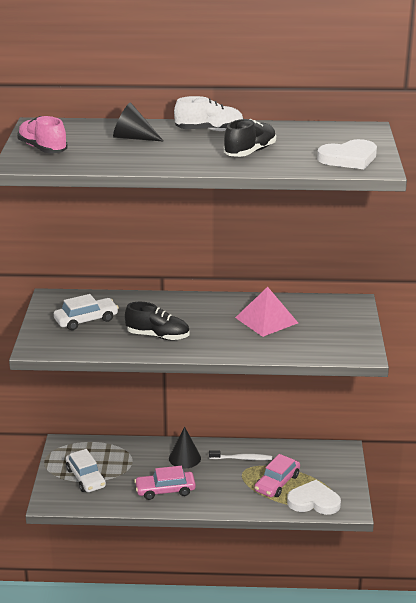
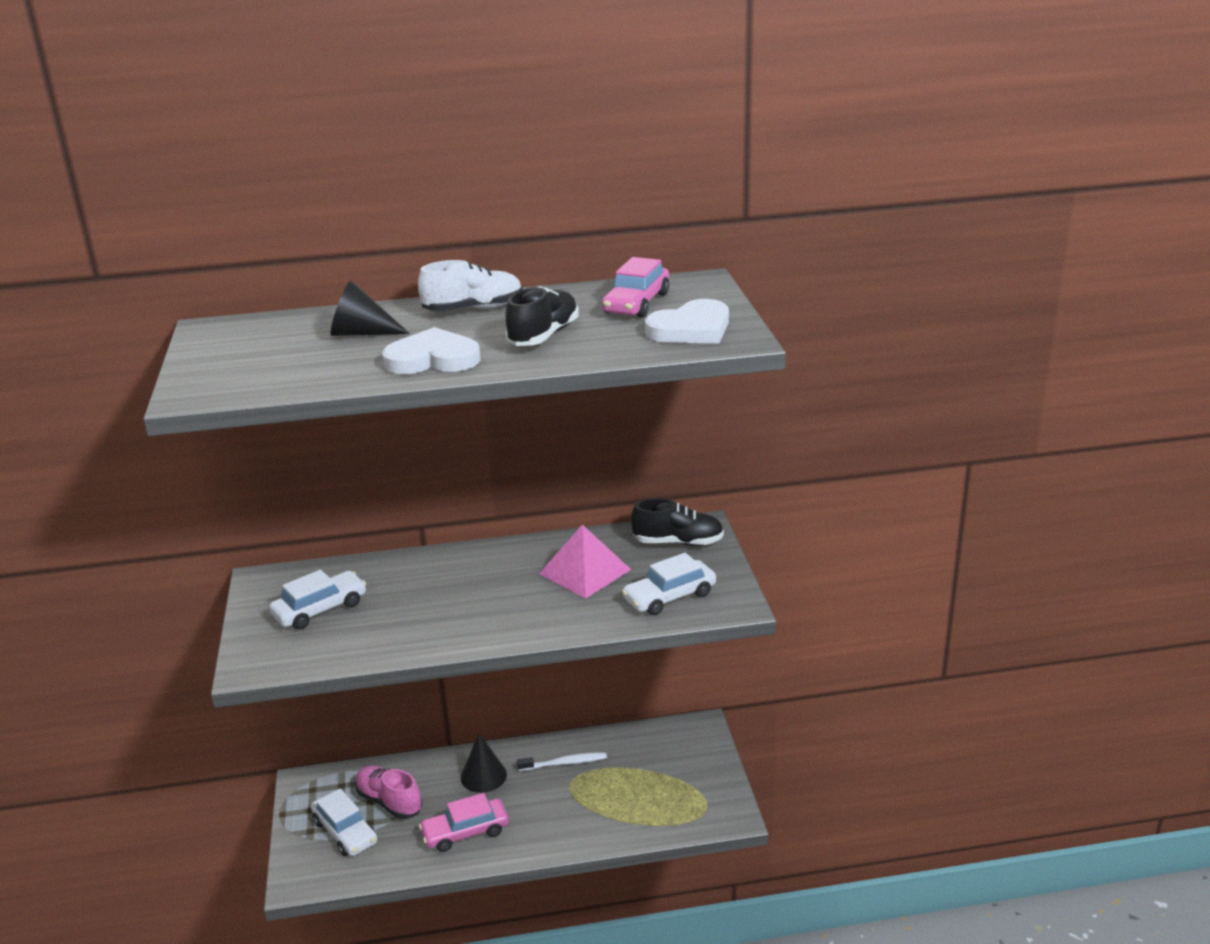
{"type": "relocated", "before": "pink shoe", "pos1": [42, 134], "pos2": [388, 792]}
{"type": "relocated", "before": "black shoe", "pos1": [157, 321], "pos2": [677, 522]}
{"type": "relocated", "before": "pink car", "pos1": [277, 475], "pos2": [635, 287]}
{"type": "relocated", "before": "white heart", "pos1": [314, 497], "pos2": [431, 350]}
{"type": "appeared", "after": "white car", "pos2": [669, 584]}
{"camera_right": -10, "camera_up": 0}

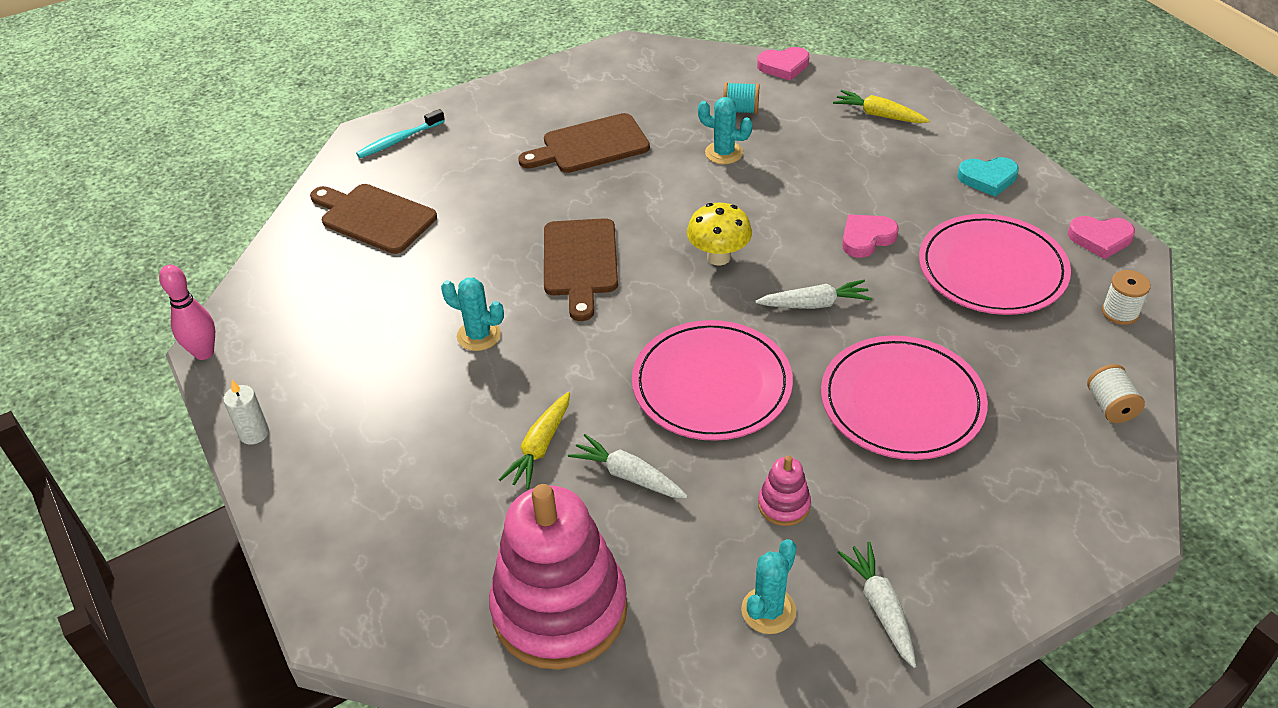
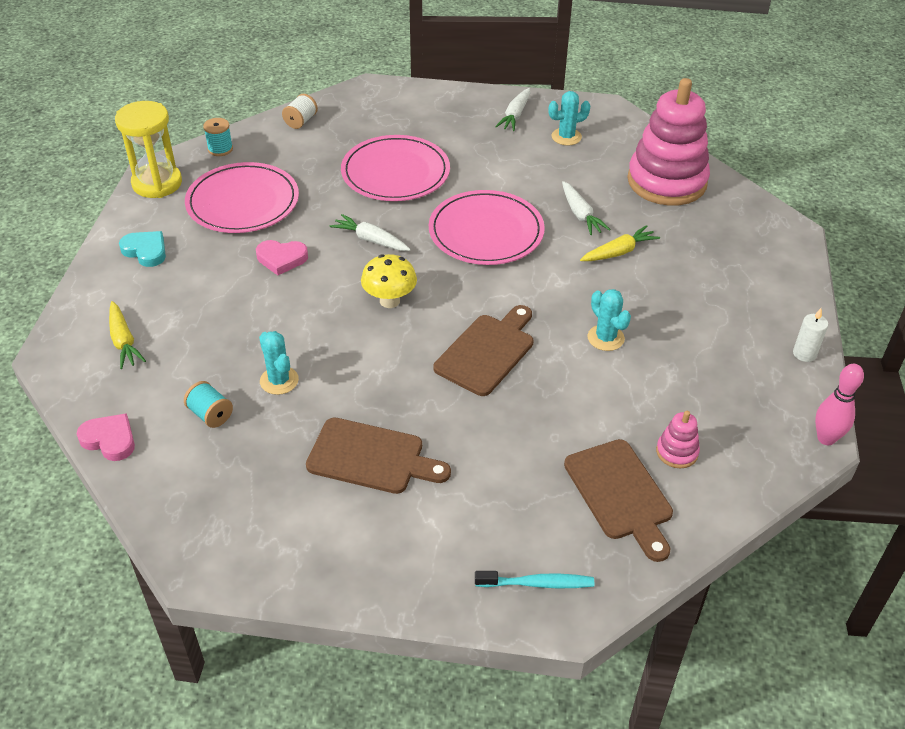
{"type": "exchanged", "before": "pink heart", "after": "yellow hourglass", "pos1": [1101, 237], "pos2": [148, 149]}
{"type": "colour", "before": "white spool", "after": "turquoise spool", "pos1": [1126, 297], "pos2": [218, 137]}
{"type": "relocated", "before": "pink stacking toy", "pos1": [784, 491], "pos2": [678, 439]}
{"camera_right": -145, "camera_up": 0}

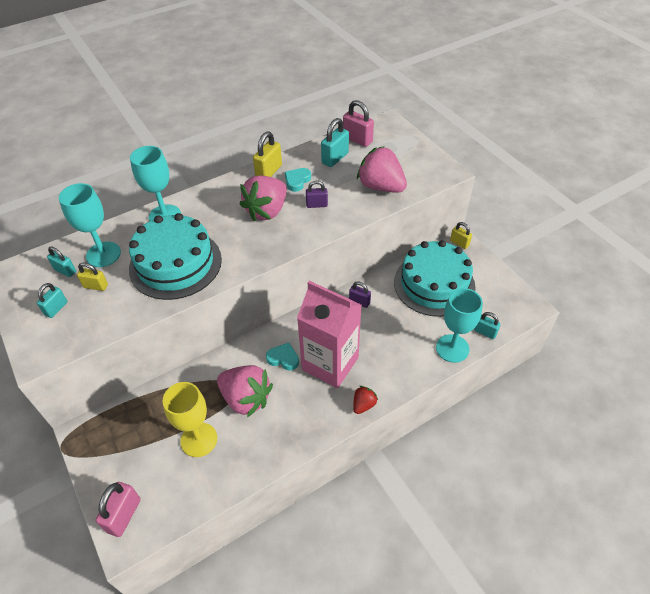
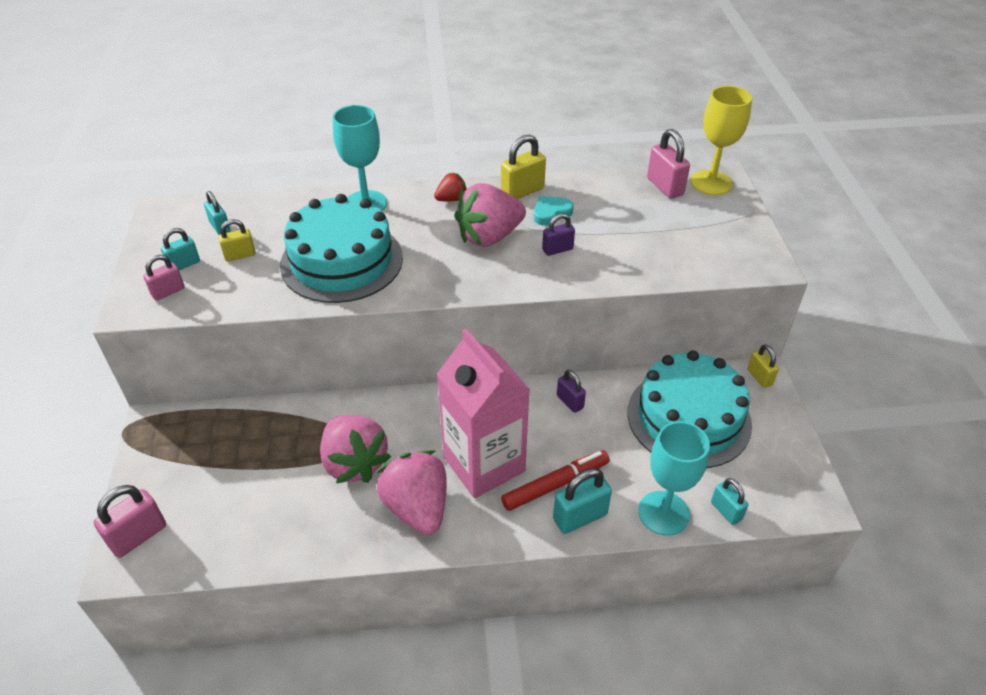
{"type": "relocated", "before": "turquoise padlock", "pos1": [335, 142], "pos2": [582, 501]}
{"type": "relocated", "before": "pink strawberry", "pos1": [382, 169], "pos2": [412, 492]}
{"type": "spun", "before": "purple padlock", "pos1": [317, 194], "pos2": [558, 235], "turn": -45}
{"type": "missing", "before": "turquoise goblet", "pos1": [90, 225]}
{"type": "spun", "before": "yellow padlock", "pos1": [92, 277], "pos2": [237, 240], "turn": -60}
{"type": "missing", "before": "turquoise heart", "pos1": [282, 357]}
{"type": "relocated", "before": "yellow goblet", "pos1": [190, 419], "pos2": [721, 140]}
{"type": "relocated", "before": "red strawberry", "pos1": [365, 400], "pos2": [450, 186]}
{"type": "appeared", "after": "pink padlock", "pos2": [164, 278]}
{"type": "appeared", "after": "red marker", "pos2": [555, 480]}
{"camera_right": 25, "camera_up": -5}

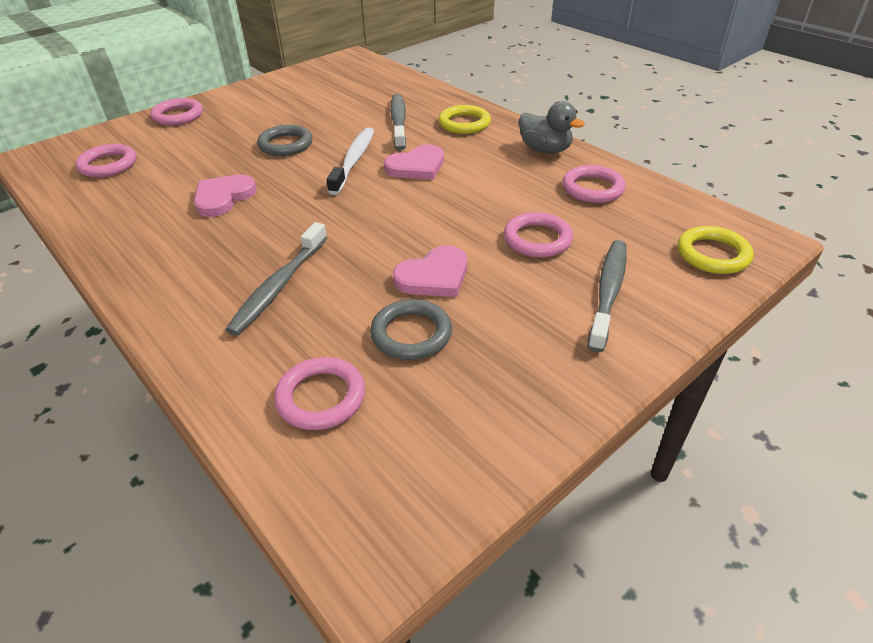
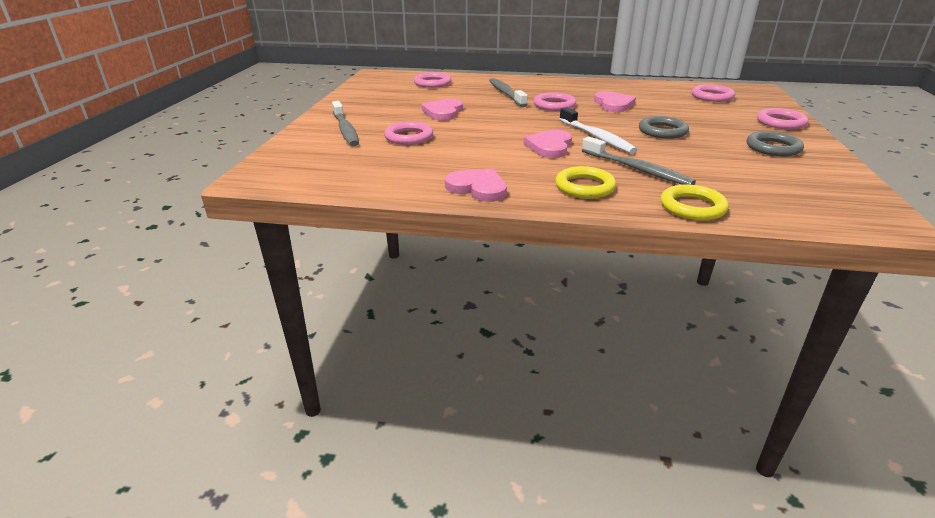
{"type": "exchanged", "before": "grey duck", "after": "pink heart", "pos1": [552, 127], "pos2": [476, 185]}
{"type": "relocated", "before": "pink ring", "pos1": [594, 184], "pos2": [555, 101]}
{"type": "relocated", "before": "yellow ring", "pos1": [715, 250], "pos2": [695, 202]}
{"type": "relocated", "before": "grey ring", "pos1": [411, 329], "pos2": [775, 143]}
{"camera_right": 140, "camera_up": -10}

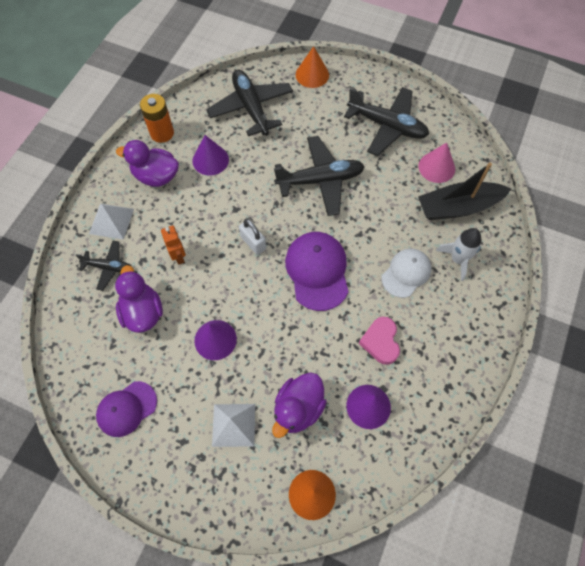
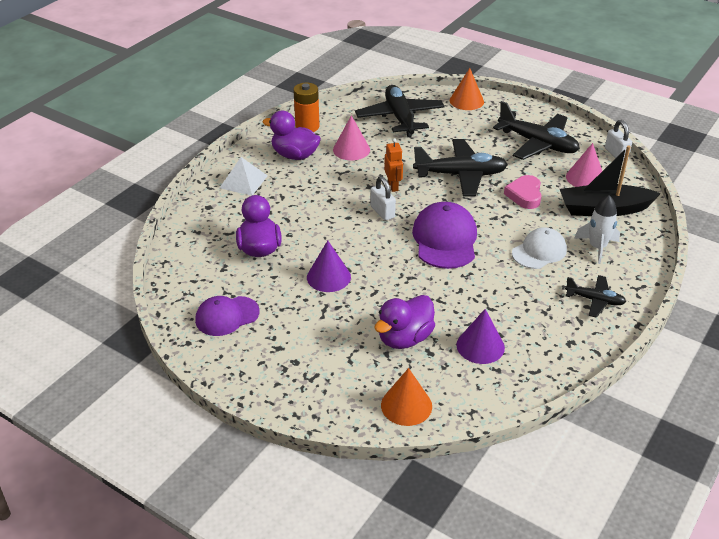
{"type": "colour", "before": "purple cone", "after": "pink cone", "pos1": [210, 155], "pos2": [351, 137]}
{"type": "relocated", "before": "orange robot", "pos1": [173, 245], "pos2": [393, 165]}
{"type": "relocated", "before": "black plane", "pos1": [102, 266], "pos2": [595, 296]}
{"type": "relocated", "before": "pink heart", "pos1": [379, 341], "pos2": [523, 192]}
{"type": "missing", "before": "white pyramid", "pos1": [233, 425]}
{"type": "appeared", "after": "white padlock", "pos2": [618, 140]}
{"camera_right": 10, "camera_up": -25}

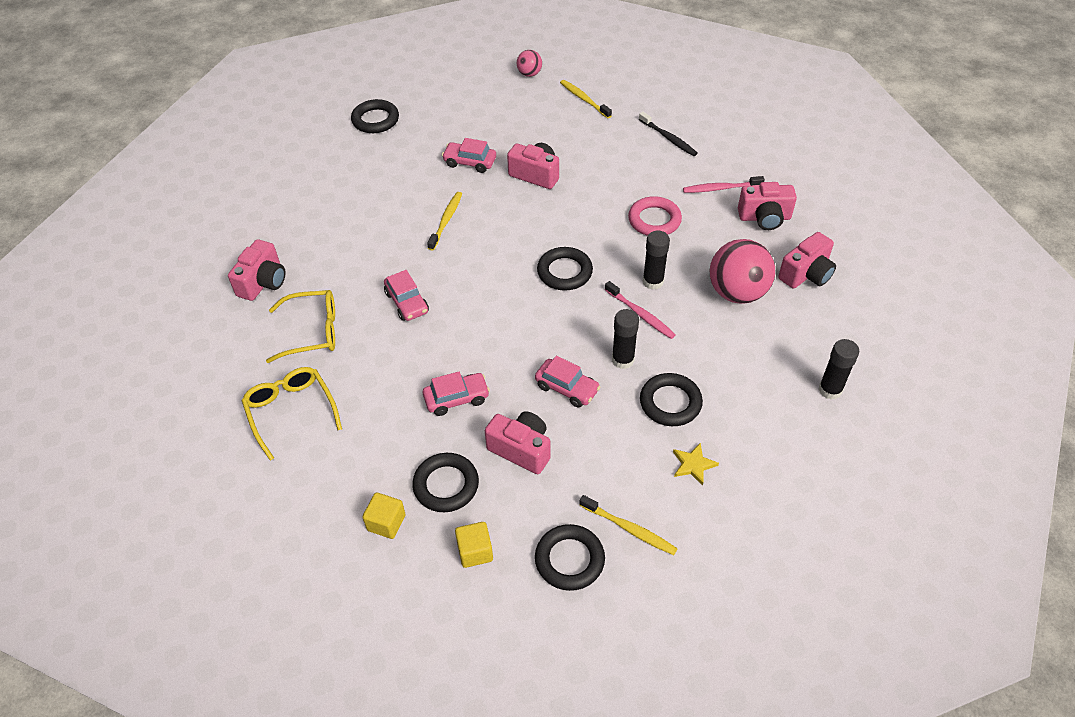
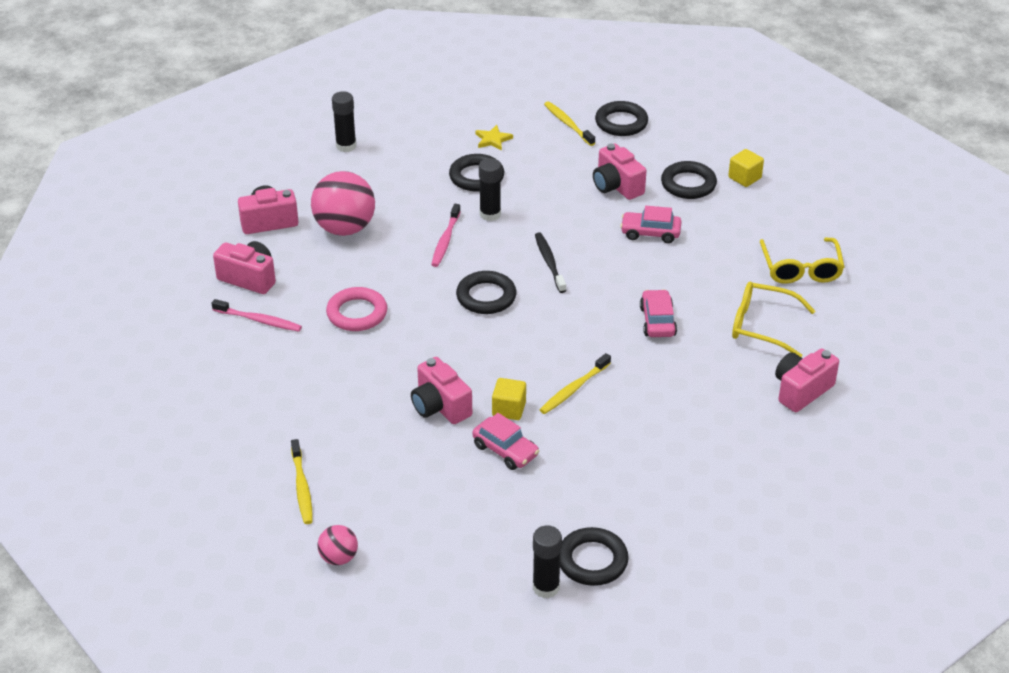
{"type": "relocated", "before": "black toothbrush", "pos1": [668, 134], "pos2": [550, 262]}
{"type": "relocated", "before": "black glue stick", "pos1": [656, 260], "pos2": [547, 562]}
{"type": "spun", "before": "pink toothbrush", "pos1": [640, 310], "pos2": [446, 235], "turn": -150}
{"type": "missing", "before": "pink car", "pos1": [567, 382]}
{"type": "relocated", "before": "yellow cube", "pos1": [474, 545], "pos2": [509, 399]}
{"camera_right": -155, "camera_up": -10}

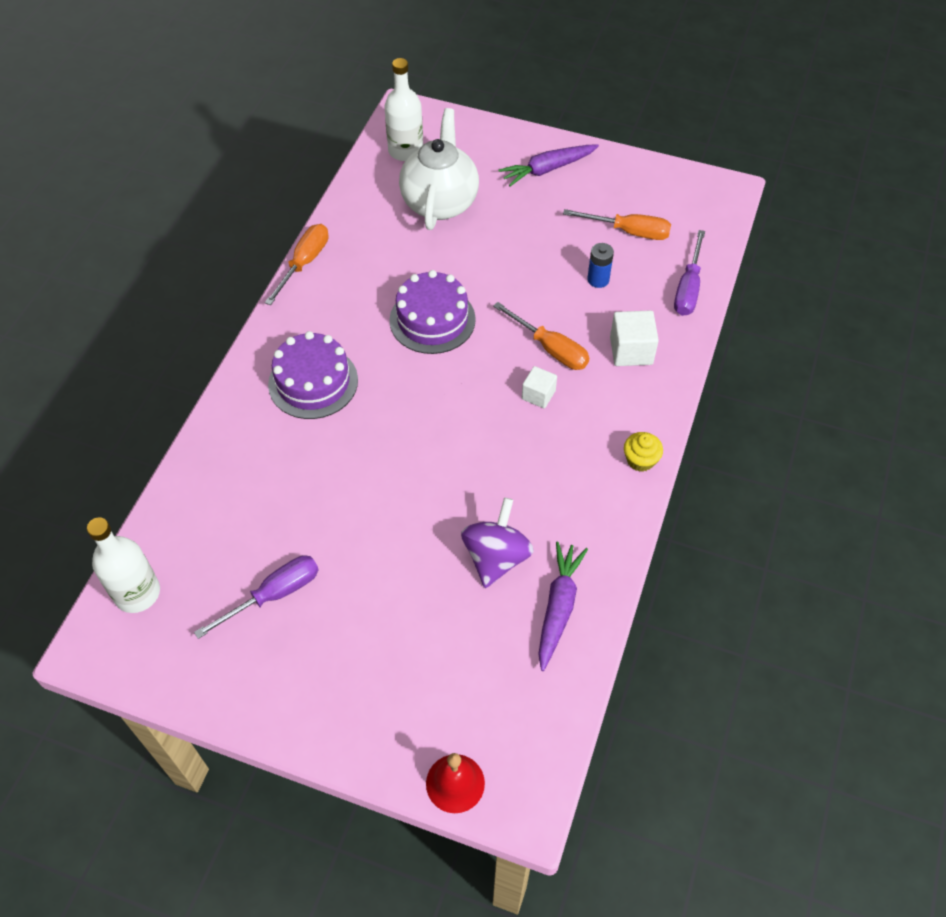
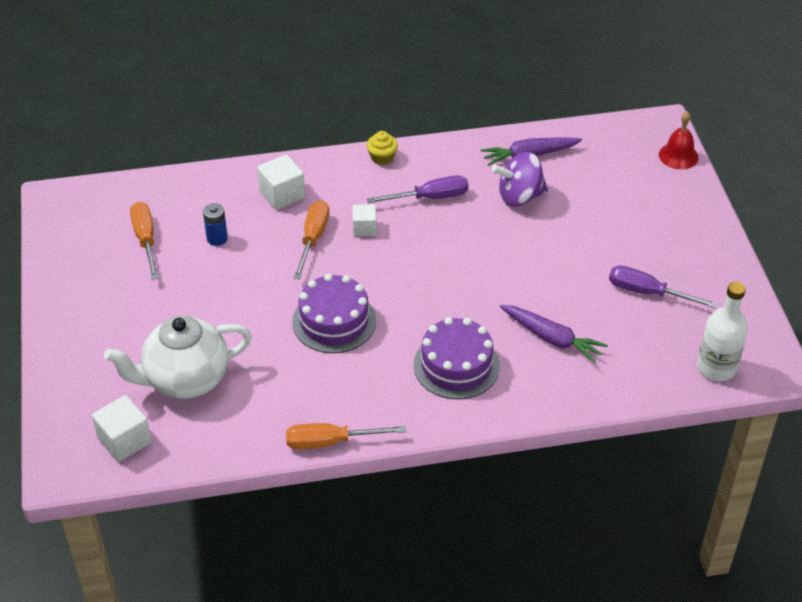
{"type": "exchanged", "before": "white bottle", "after": "white cube", "pos1": [404, 109], "pos2": [122, 428]}
{"type": "relocated", "before": "purple carrot", "pos1": [548, 165], "pos2": [554, 334]}
{"type": "relocated", "before": "purple screwdriver", "pos1": [689, 273], "pos2": [418, 189]}
{"camera_right": -120, "camera_up": -10}

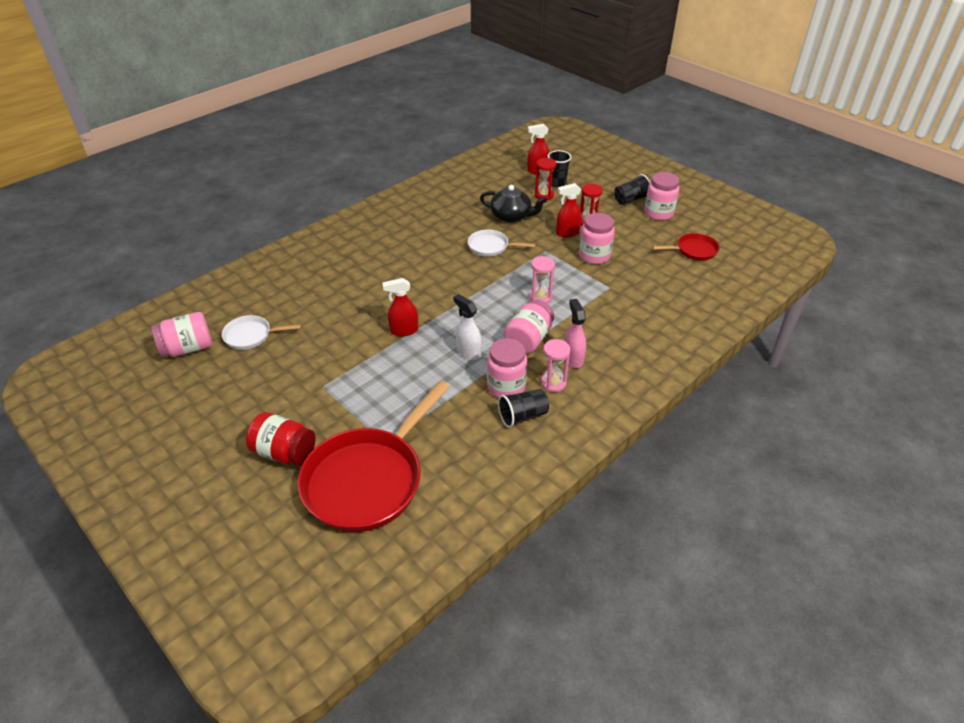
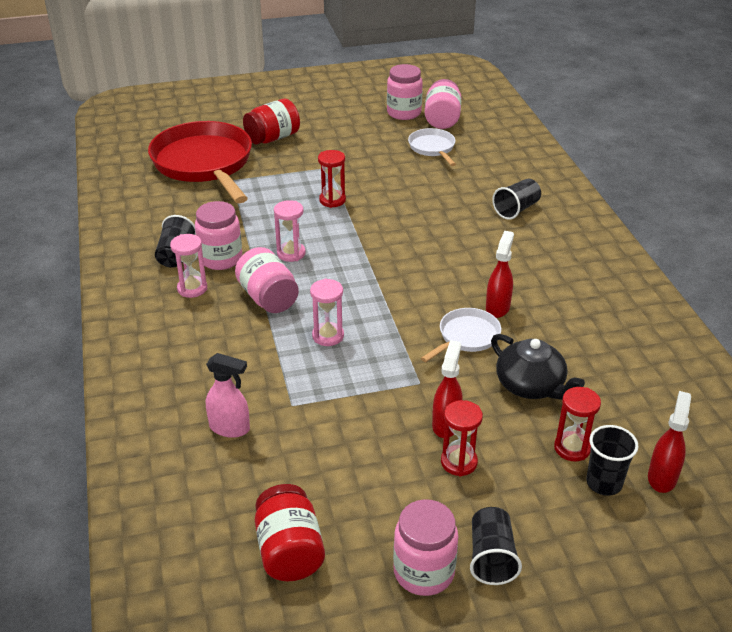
{"type": "spun", "before": "black teapot", "pos1": [513, 204], "pos2": [538, 367], "turn": -90}
{"type": "relocated", "before": "pink jar", "pos1": [597, 238], "pos2": [405, 92]}
{"type": "exchanged", "before": "red pan", "after": "red jar", "pos1": [686, 247], "pos2": [290, 532]}
{"type": "relocated", "before": "red spray bottle", "pos1": [400, 307], "pos2": [500, 274]}
{"type": "exchanged", "before": "white spray bottle", "after": "pink hourglass", "pos1": [467, 327], "pos2": [290, 231]}
{"type": "relocated", "before": "pink spray bottle", "pos1": [575, 333], "pos2": [228, 395]}
{"type": "spun", "before": "white pan", "pos1": [261, 332], "pos2": [432, 147], "turn": -45}
{"type": "appeared", "after": "red hourglass", "pos2": [332, 179]}
{"type": "appeared", "after": "black cup", "pos2": [516, 199]}
{"camera_right": 120, "camera_up": -5}

